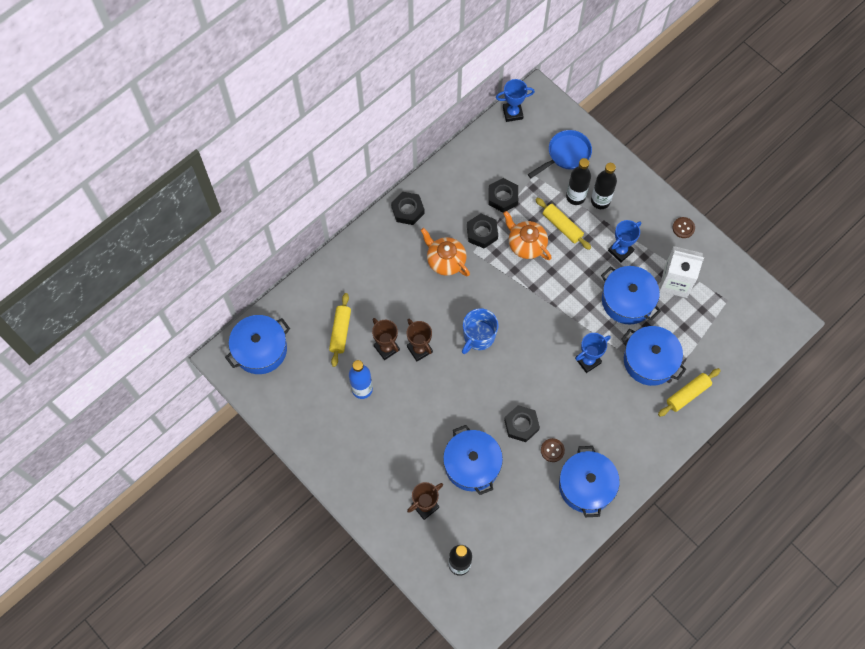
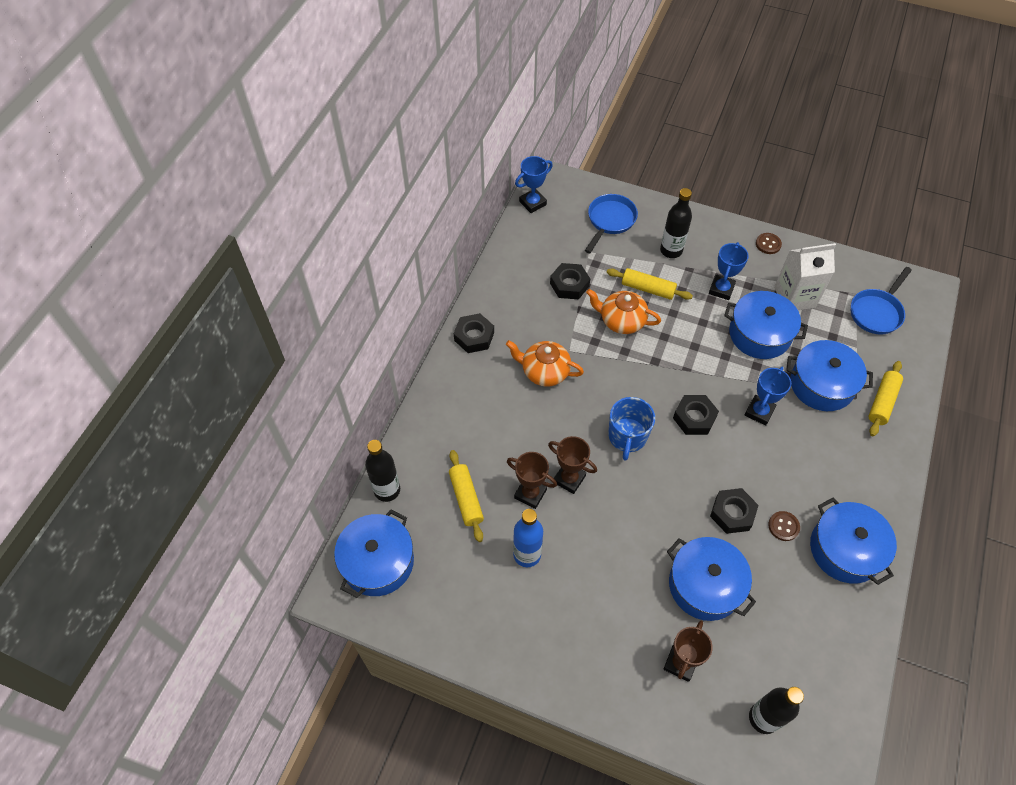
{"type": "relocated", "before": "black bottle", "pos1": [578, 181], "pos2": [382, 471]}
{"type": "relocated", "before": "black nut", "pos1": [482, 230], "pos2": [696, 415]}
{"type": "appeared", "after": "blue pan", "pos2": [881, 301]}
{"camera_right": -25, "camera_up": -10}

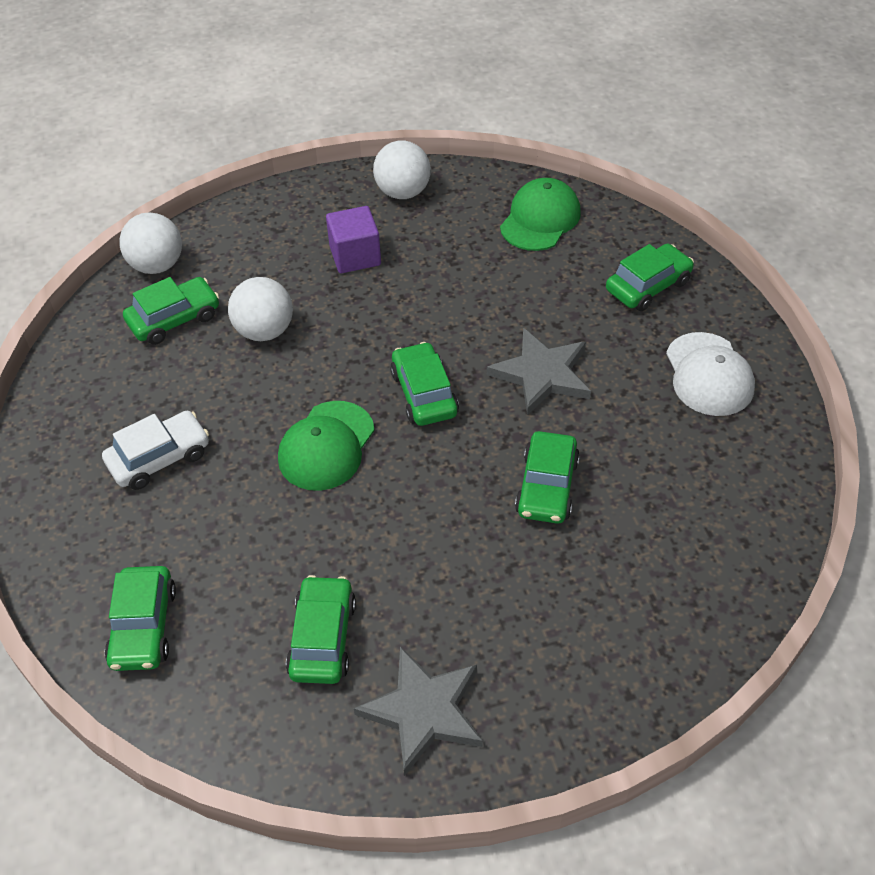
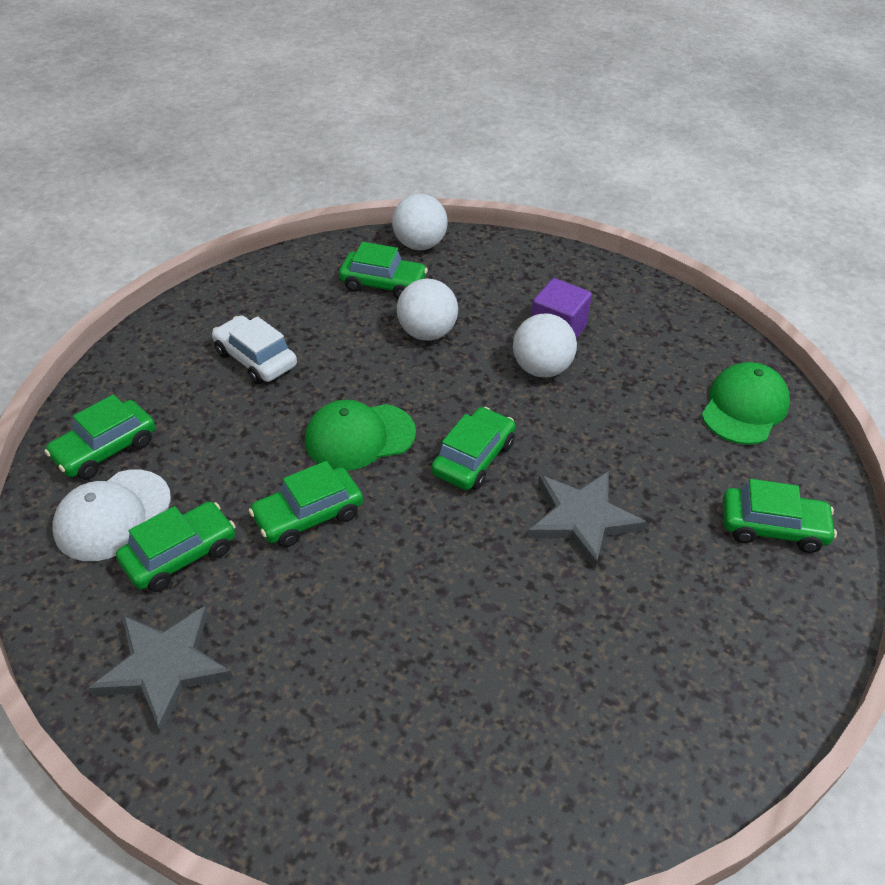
{"type": "relocated", "before": "white ball", "pos1": [402, 169], "pos2": [545, 345]}
{"type": "spun", "before": "green cap", "pos1": [540, 214], "pos2": [745, 403], "turn": -45}
{"type": "relocated", "before": "white cap", "pos1": [710, 374], "pos2": [111, 515]}
{"type": "spun", "before": "white car", "pos1": [155, 450], "pos2": [254, 349], "turn": -150}
{"type": "relocated", "before": "green car", "pos1": [547, 477], "pos2": [306, 504]}
{"camera_right": 45, "camera_up": -5}

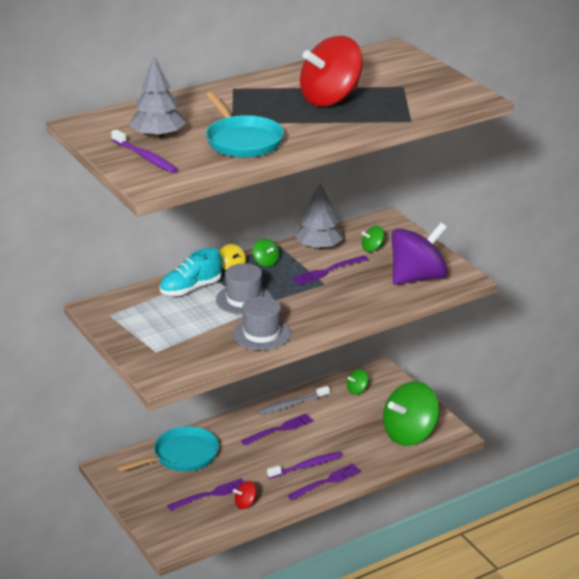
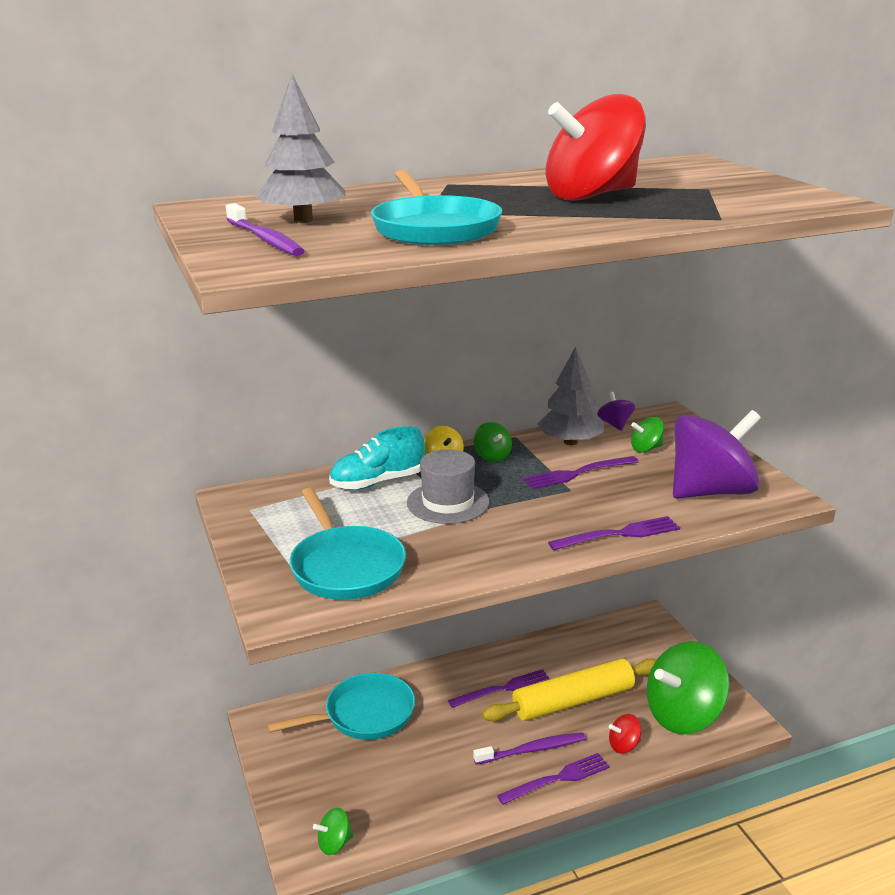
{"type": "missing", "before": "grey hat", "pos1": [262, 323]}
{"type": "relocated", "before": "green spinning top", "pos1": [358, 382], "pos2": [333, 831]}
{"type": "missing", "before": "grey toothbrush", "pos1": [294, 400]}
{"type": "relocated", "before": "purple fork", "pos1": [206, 494], "pos2": [614, 533]}
{"type": "relocated", "before": "red spinning top", "pos1": [245, 495], "pos2": [625, 734]}
{"type": "appeared", "after": "purple spinning top", "pos2": [616, 411]}
{"type": "appeared", "after": "turquoise pan", "pos2": [347, 544]}
{"type": "appeared", "after": "yellow rolling pin", "pos2": [569, 690]}
{"camera_right": 10, "camera_up": -5}

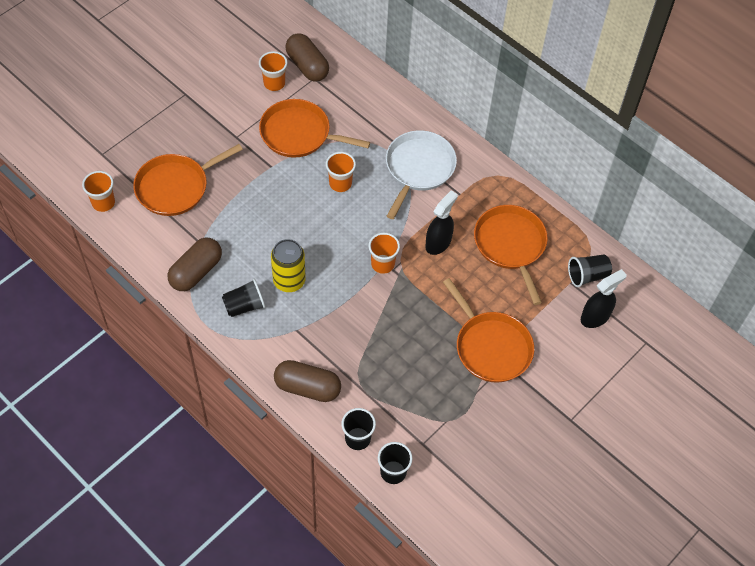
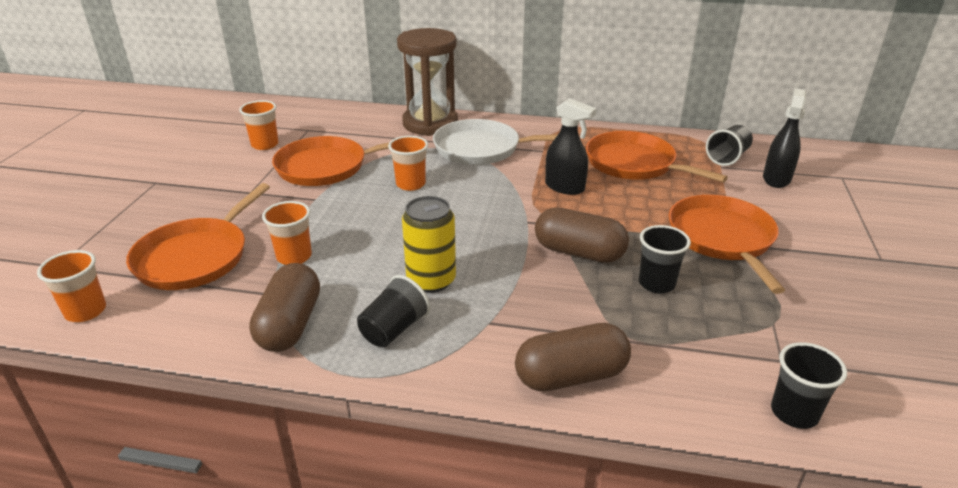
{"type": "relocated", "before": "brown capsule", "pos1": [307, 57], "pos2": [582, 235]}
{"type": "spun", "before": "white pan", "pos1": [421, 174], "pos2": [495, 142], "turn": -75}
{"type": "spun", "before": "black spray bottle", "pos1": [441, 222], "pos2": [570, 146], "turn": 120}
{"type": "relocated", "before": "orange cup", "pos1": [384, 253], "pos2": [287, 233]}
{"type": "spun", "before": "orange pan", "pos1": [488, 330], "pos2": [727, 244], "turn": -120}
{"type": "relocated", "before": "black cup", "pos1": [358, 429], "pos2": [665, 259]}
{"type": "appeared", "after": "brown hourglass", "pos2": [427, 82]}
{"camera_right": -30, "camera_up": -25}

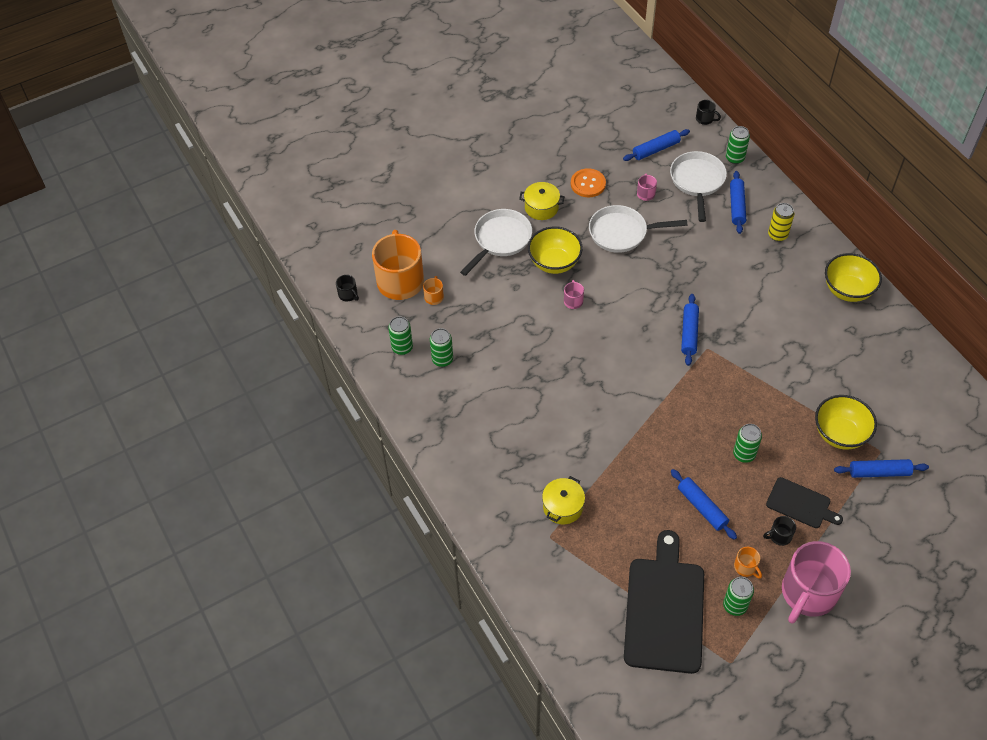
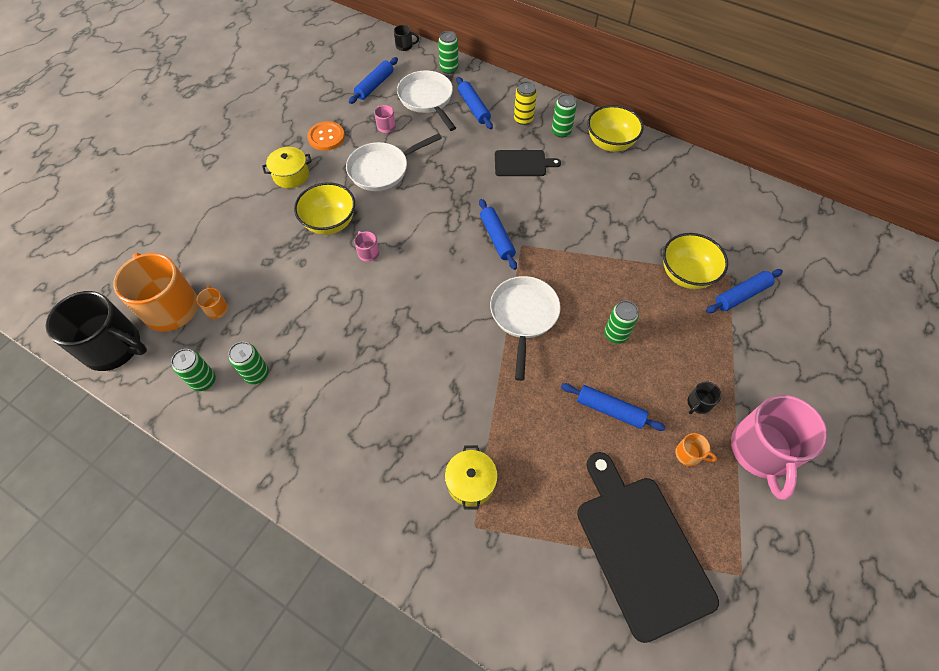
{"type": "relocated", "before": "white pan", "pos1": [496, 242], "pos2": [525, 328]}
{"type": "size", "before": "black mug", "pos1": [347, 288], "pos2": [96, 331], "scale": 2.45}
{"type": "relocated", "before": "black cutting board", "pos1": [804, 502], "pos2": [528, 163]}
{"type": "relocated", "before": "green can", "pos1": [738, 596], "pos2": [564, 116]}
{"camera_right": -30, "camera_up": 5}

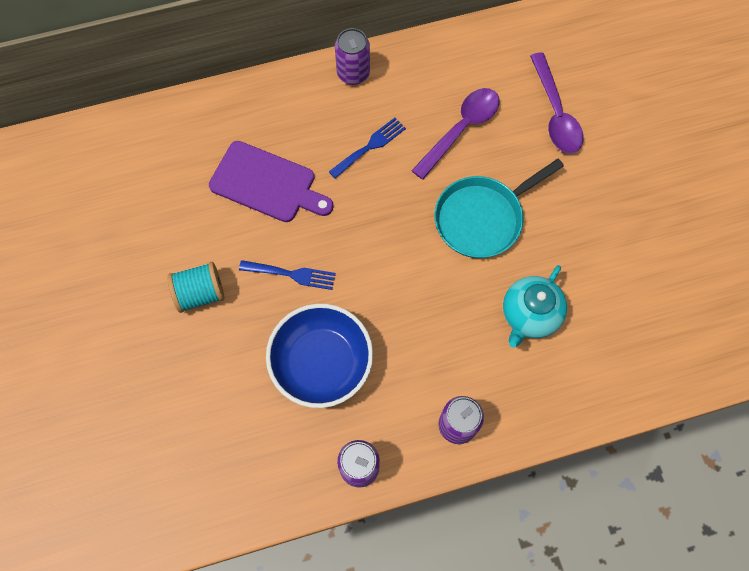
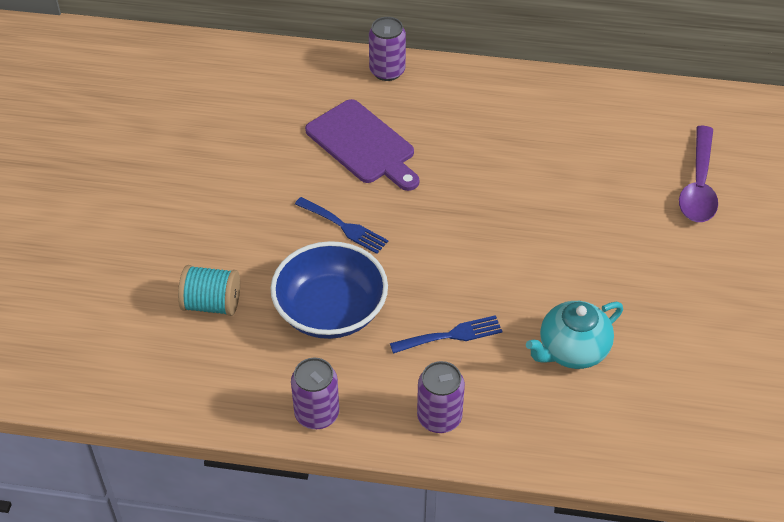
{"type": "relocated", "before": "purple can", "pos1": [352, 56], "pos2": [387, 49]}
{"type": "missing", "before": "purple spoon", "pos1": [455, 134]}
{"type": "relocated", "before": "blue fork", "pos1": [367, 148], "pos2": [446, 334]}
{"type": "missing", "before": "turquoise pan", "pos1": [499, 208]}
{"type": "relocated", "before": "turquoise spool", "pos1": [195, 287], "pos2": [209, 290]}
{"camera_right": 25, "camera_up": -20}

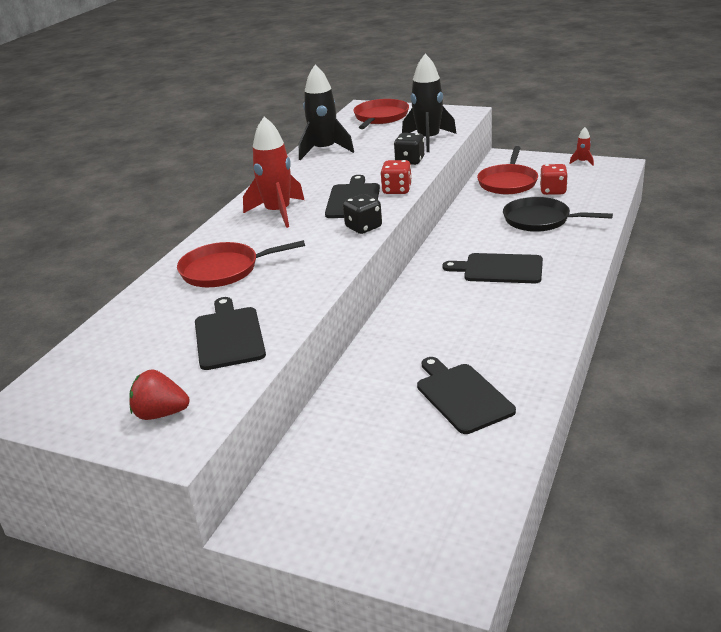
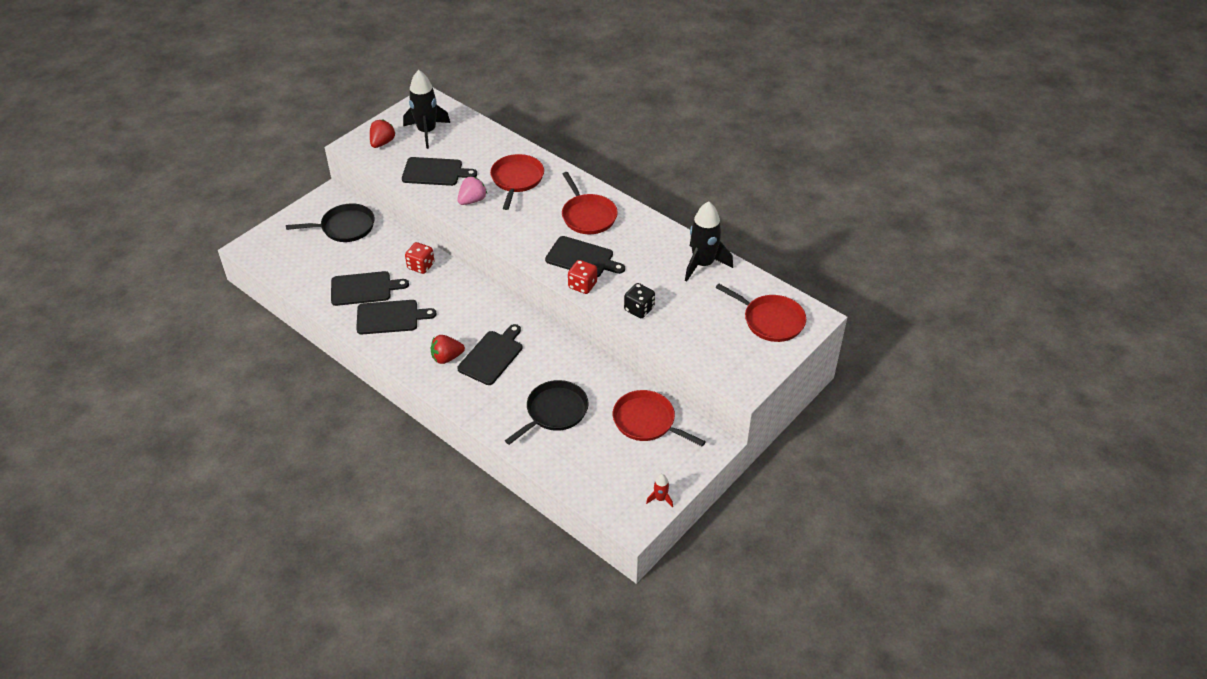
{"type": "relocated", "before": "black rocket", "pos1": [429, 103], "pos2": [426, 109]}
{"type": "exchanged", "before": "red rocket", "after": "red pan", "pos1": [273, 172], "pos2": [590, 203]}
{"type": "relocated", "before": "red dice", "pos1": [554, 179], "pos2": [419, 258]}
{"type": "missing", "before": "black dice", "pos1": [362, 214]}
{"type": "appeared", "after": "pink strawberry", "pos2": [472, 190]}
{"type": "appeared", "after": "black pan", "pos2": [330, 222]}
{"type": "appeared", "after": "black cutting board", "pos2": [396, 317]}
{"type": "appeared", "after": "red strawberry", "pos2": [448, 349]}
{"camera_right": 105, "camera_up": 15}

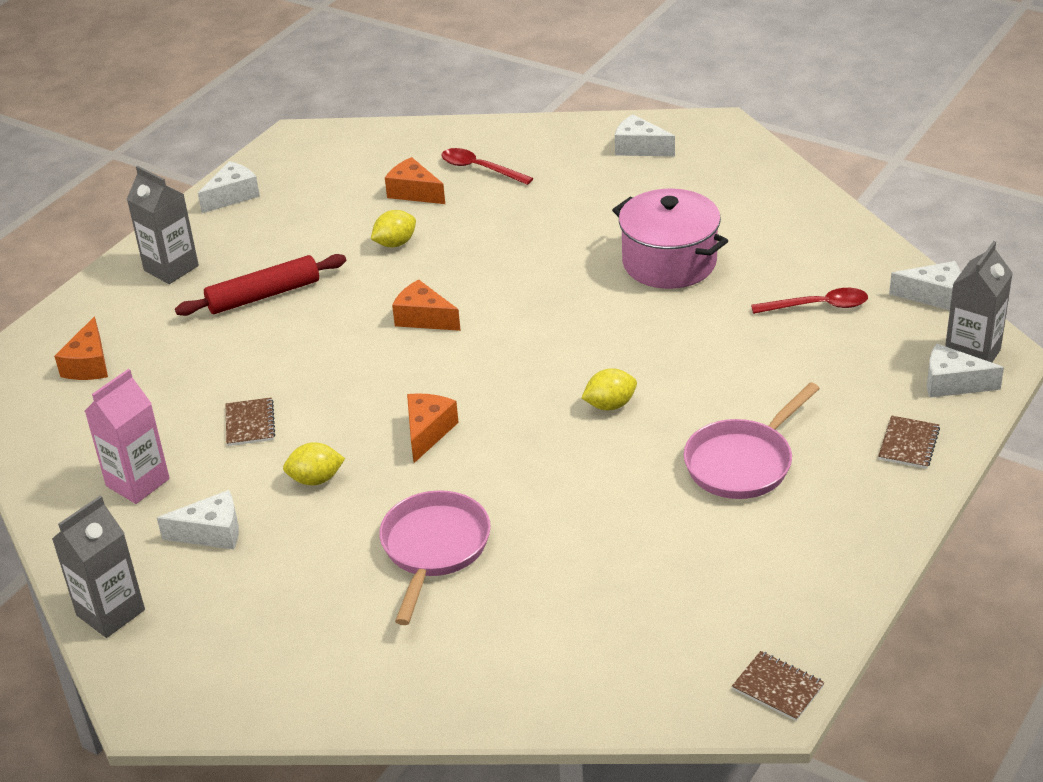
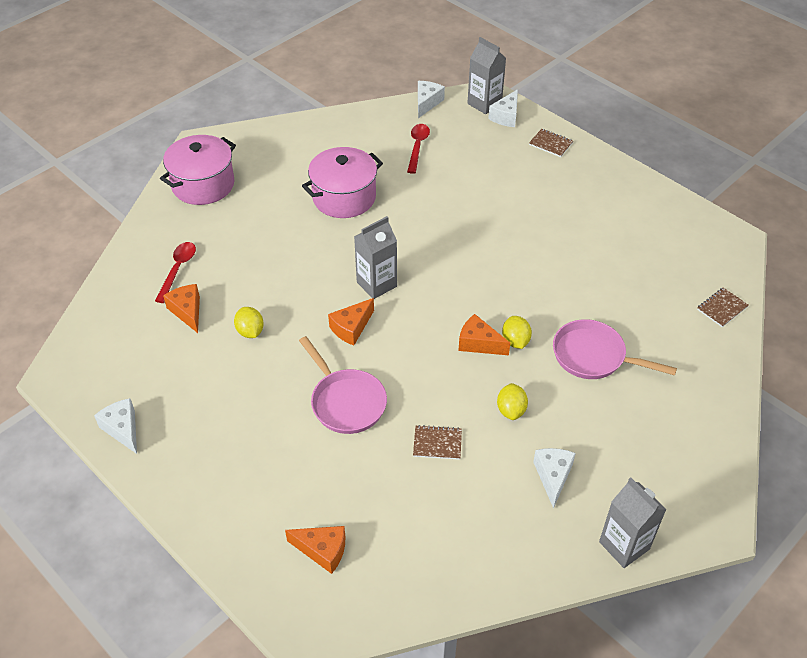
{"type": "exchanged", "before": "white cheese", "after": "pink pot", "pos1": [645, 135], "pos2": [198, 170]}
{"type": "spun", "before": "red spoon", "pos1": [487, 166], "pos2": [175, 272], "turn": 150}
{"type": "spun", "before": "orange cheese", "pos1": [415, 180], "pos2": [181, 308], "turn": 105}
{"type": "relocated", "before": "grey carton", "pos1": [163, 225], "pos2": [375, 257]}
{"type": "missing", "before": "red rolling pin", "pos1": [260, 285]}
{"type": "relocated", "before": "yellow lemon", "pos1": [609, 389], "pos2": [517, 332]}
{"type": "missing", "before": "pink carton", "pos1": [127, 436]}
{"type": "relocated", "before": "pink pan", "pos1": [752, 440], "pos2": [343, 385]}
{"type": "relocated", "before": "brown notebook", "pos1": [778, 686], "pos2": [723, 307]}
{"camera_right": -80, "camera_up": 10}

